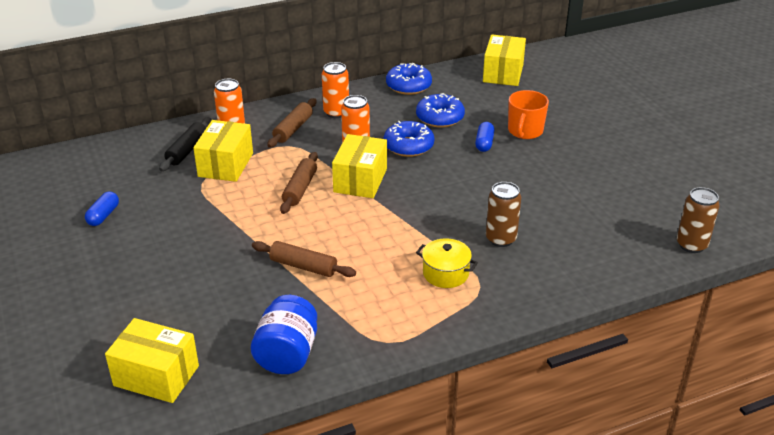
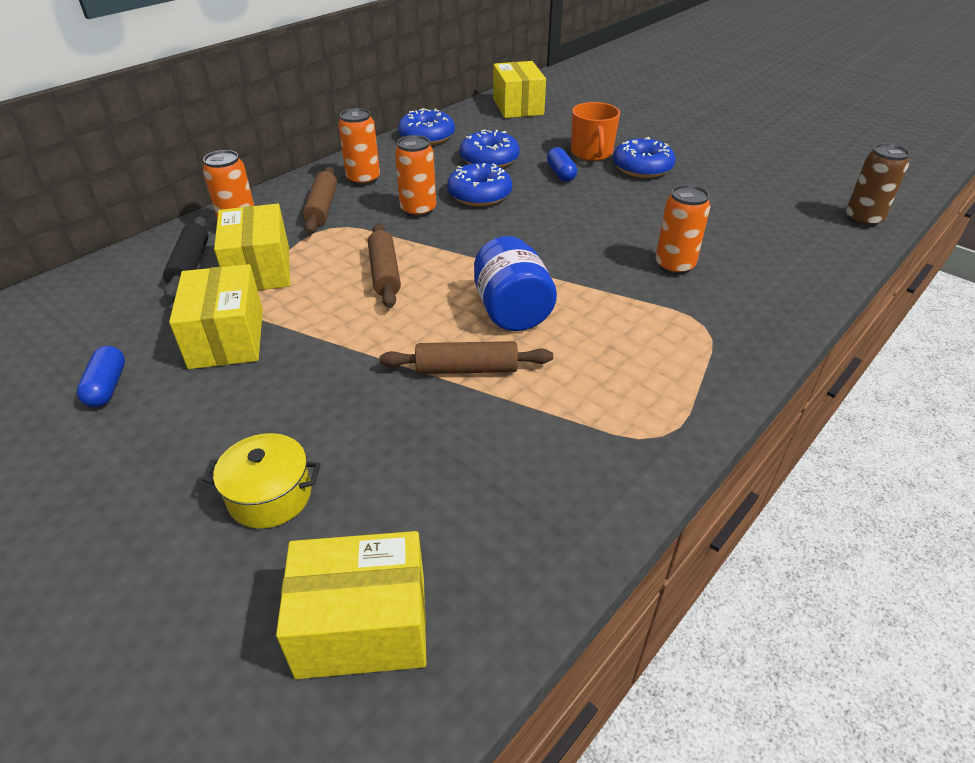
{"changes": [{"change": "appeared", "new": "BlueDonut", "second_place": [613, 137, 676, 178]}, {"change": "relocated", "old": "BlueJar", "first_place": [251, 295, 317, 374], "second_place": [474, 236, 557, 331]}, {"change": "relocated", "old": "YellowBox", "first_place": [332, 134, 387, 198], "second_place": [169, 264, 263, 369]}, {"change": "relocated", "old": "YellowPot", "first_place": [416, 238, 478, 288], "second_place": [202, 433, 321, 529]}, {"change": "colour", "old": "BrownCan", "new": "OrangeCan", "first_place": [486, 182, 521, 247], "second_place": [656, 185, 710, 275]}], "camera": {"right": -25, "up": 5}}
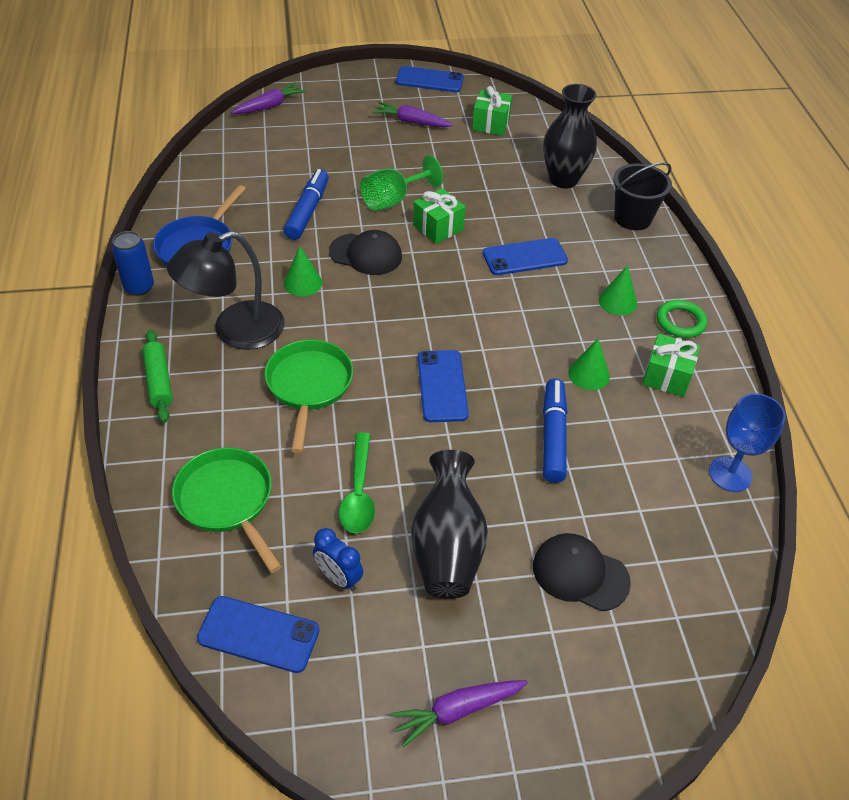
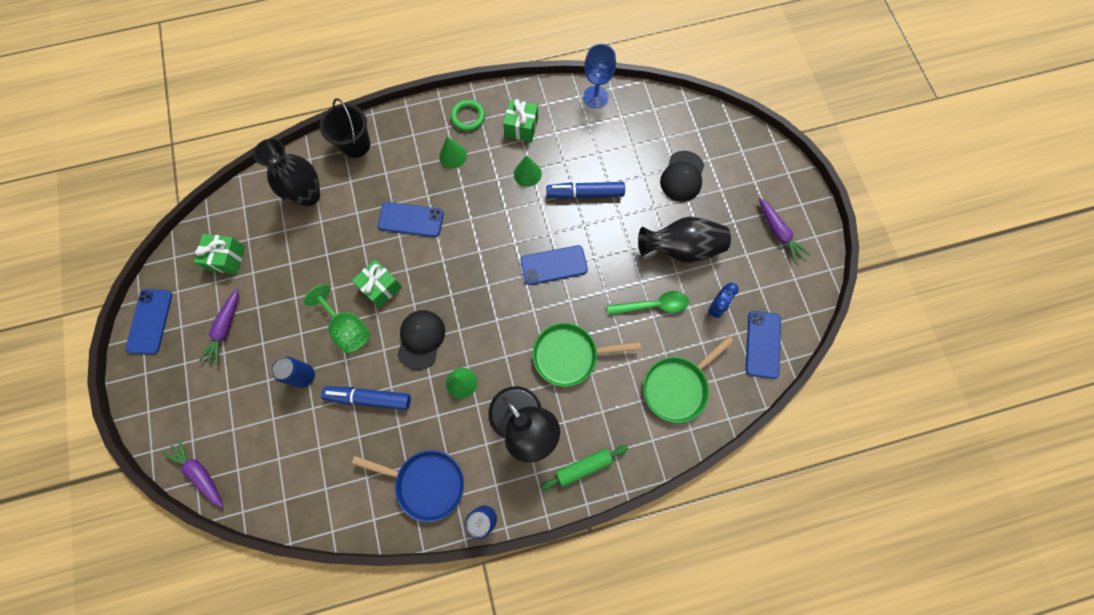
{"changes": [{"change": "appeared", "new": "BlueCan", "second_place": [271, 356, 315, 388]}, {"change": "spun", "old": "BluePhone", "first_place": [483, 238, 568, 275], "second_place": [378, 202, 444, 237], "degrees": -60}], "camera": {"right": -95, "up": 25}}
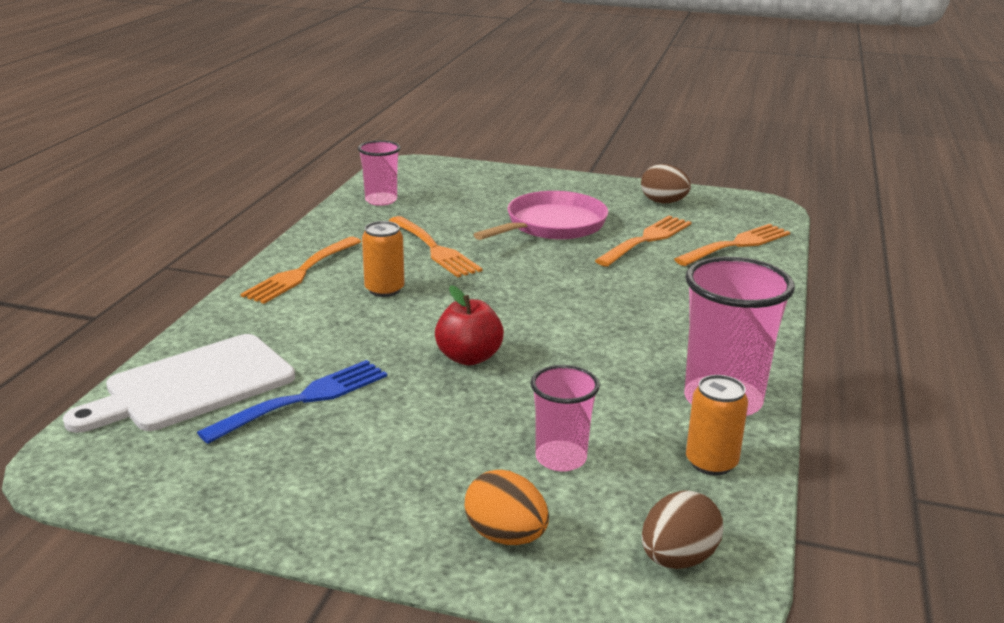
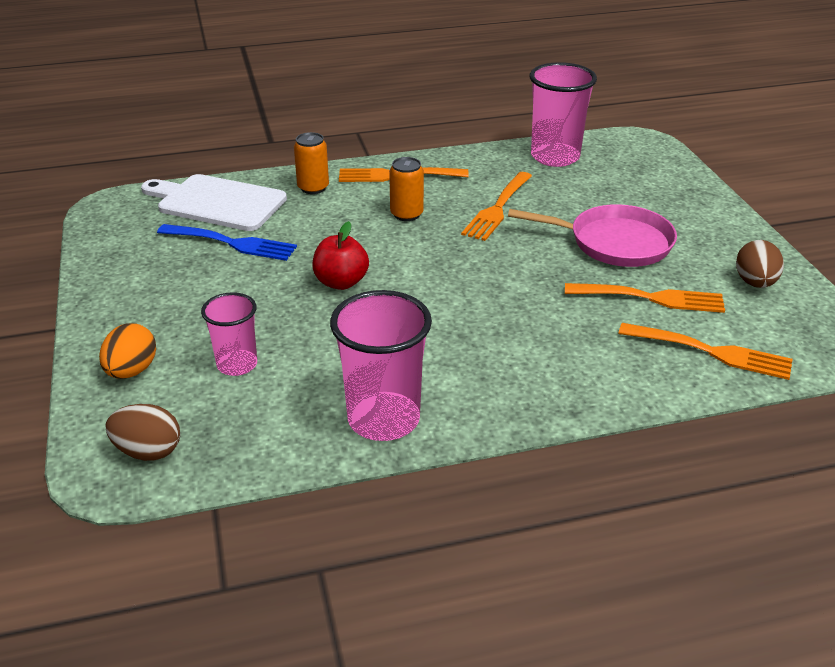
{"changes": [{"change": "relocated", "old": "OrangeCan", "first_place": [686, 375, 748, 475], "second_place": [294, 132, 329, 194]}, {"change": "size", "old": "PinkCup", "first_place": [358, 140, 400, 206], "second_place": [530, 62, 597, 167], "factor": 1.67}], "camera": {"right": 60, "up": 10}}
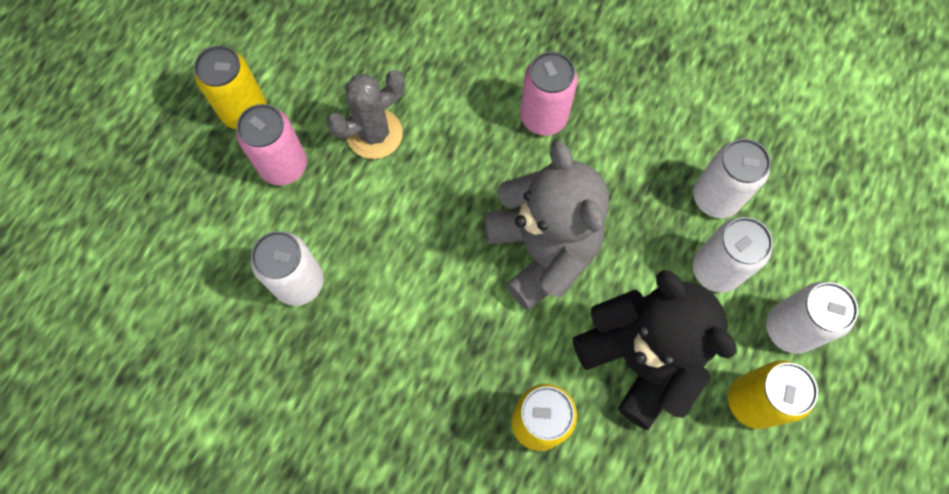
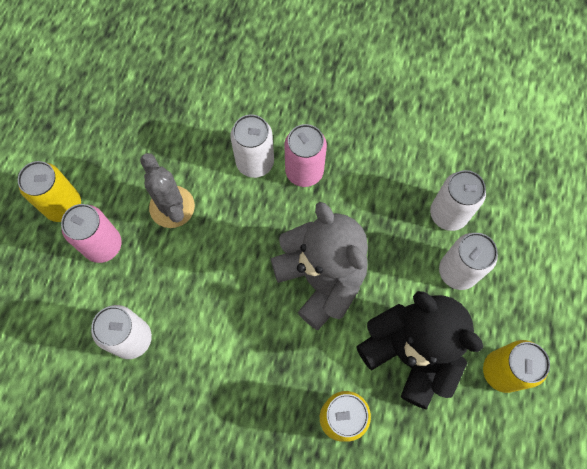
{"changes": [{"change": "relocated", "old": "WhiteCan", "first_place": [766, 282, 858, 354], "second_place": [230, 114, 274, 178]}, {"change": "spun", "old": "GreyCactus", "first_place": [327, 70, 405, 159], "second_place": [140, 153, 195, 228], "degrees": -75}], "camera": {"right": -10, "up": 0}}
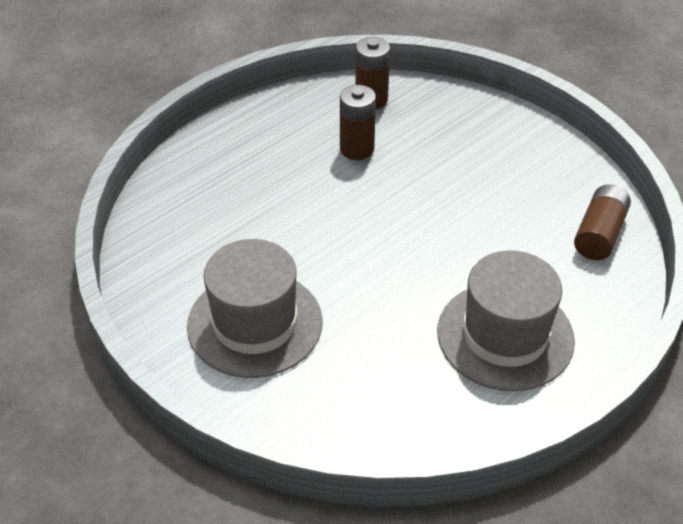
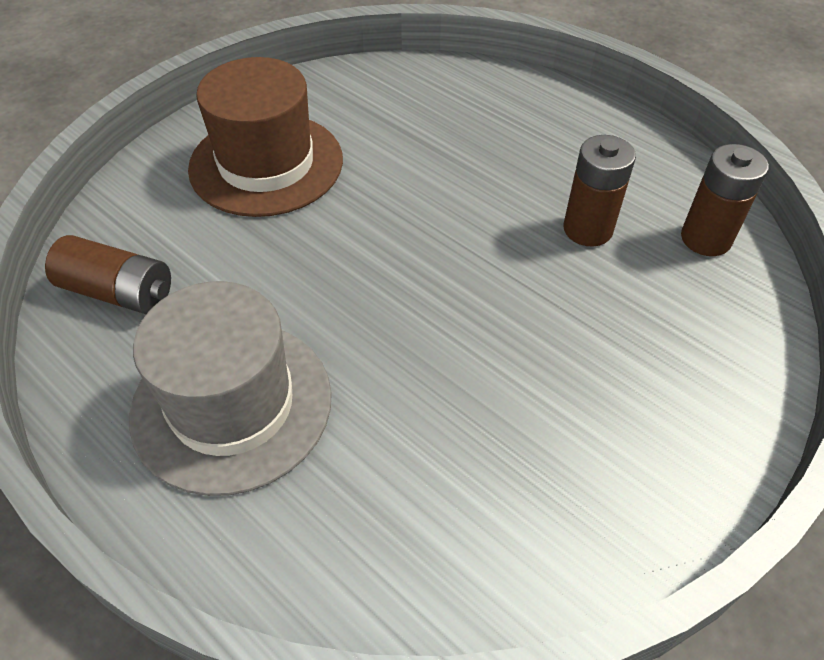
{"changes": [{"change": "relocated", "old": "BrownBattery", "first_place": [574, 184, 631, 260], "second_place": [45, 235, 171, 314]}, {"change": "colour", "old": "GreyHat", "new": "BrownHat", "first_place": [187, 239, 323, 378], "second_place": [188, 57, 343, 217]}], "camera": {"right": 85, "up": 5}}
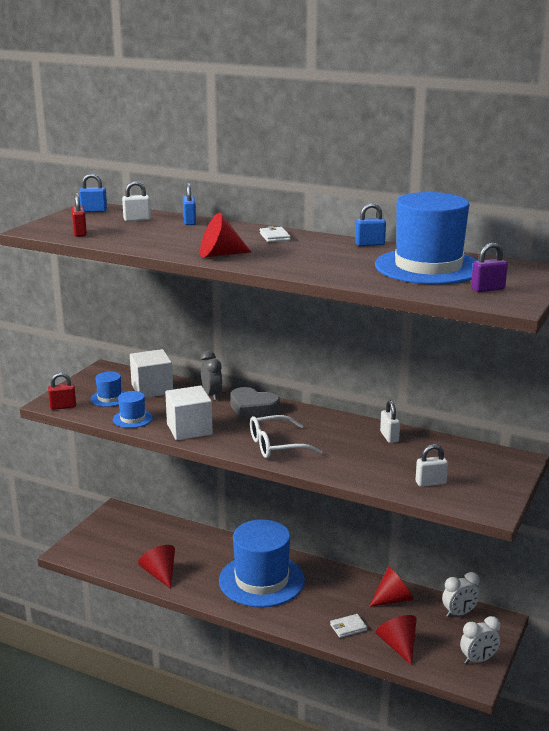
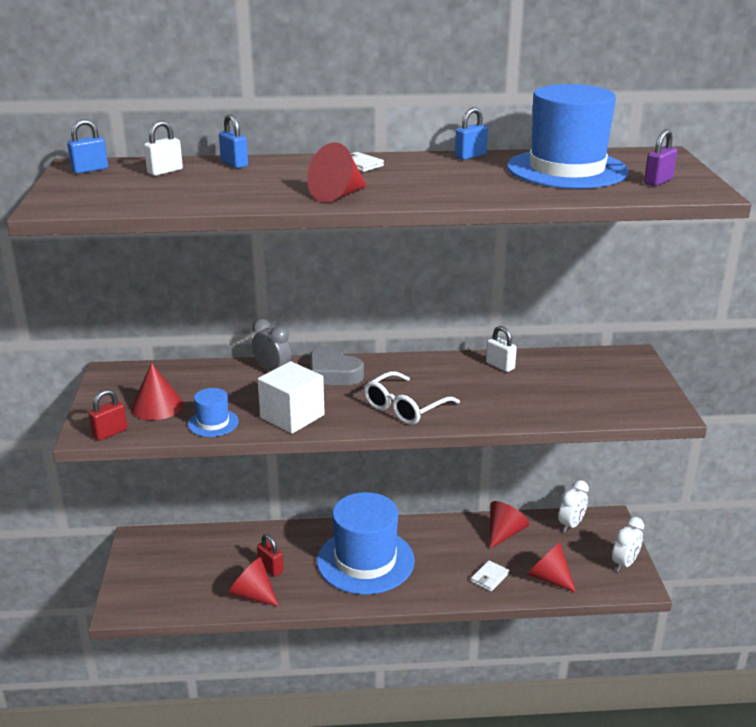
{"changes": [{"change": "missing", "old": "WhiteCube", "first_place": [130, 349, 173, 398]}, {"change": "missing", "old": "WhitePadlock", "first_place": [415, 444, 448, 487]}, {"change": "relocated", "old": "RedPadlock", "first_place": [71, 193, 87, 237], "second_place": [257, 534, 283, 577]}, {"change": "exchanged", "old": "BlueHat", "new": "RedCone", "first_place": [91, 372, 125, 407], "second_place": [131, 363, 183, 420]}, {"change": "spun", "old": "GreyHeart", "first_place": [230, 387, 280, 419], "second_place": [310, 346, 364, 385], "degrees": 45}], "camera": {"right": -30, "up": 5}}
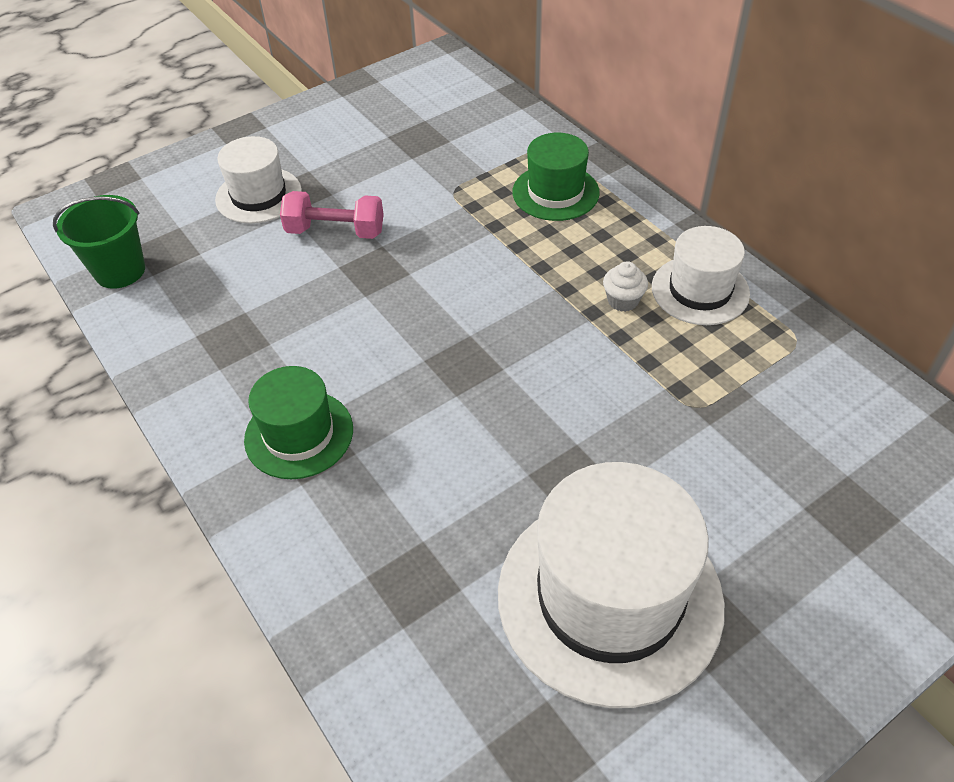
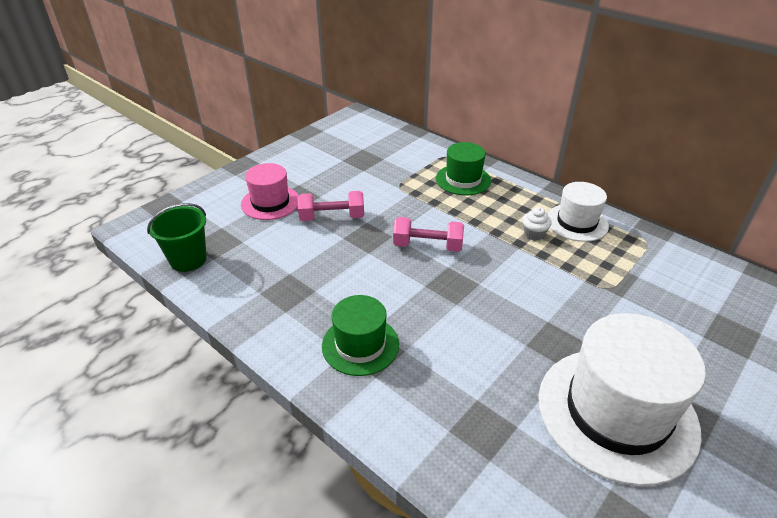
{"changes": [{"change": "appeared", "new": "PinkDumbbell", "second_place": [393, 217, 464, 252]}, {"change": "colour", "old": "WhiteHat", "new": "PinkHat", "first_place": [215, 136, 302, 224], "second_place": [241, 163, 299, 220]}], "camera": {"right": -15, "up": -10}}
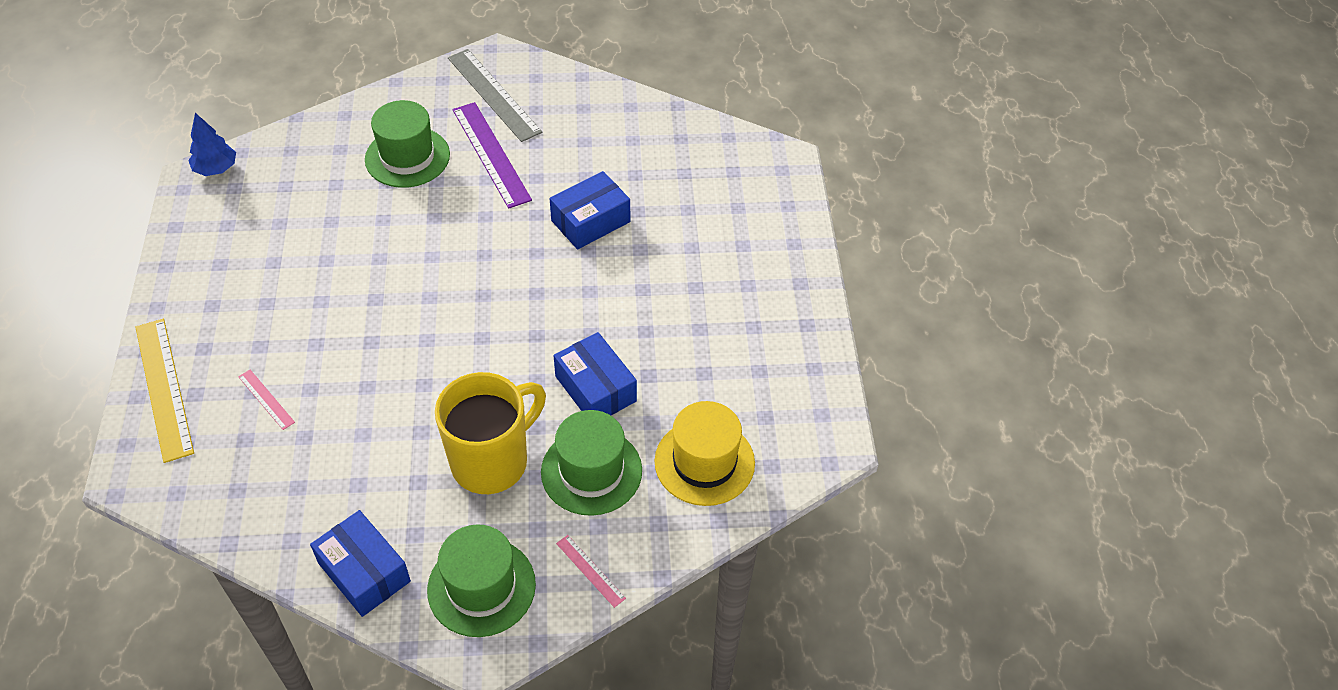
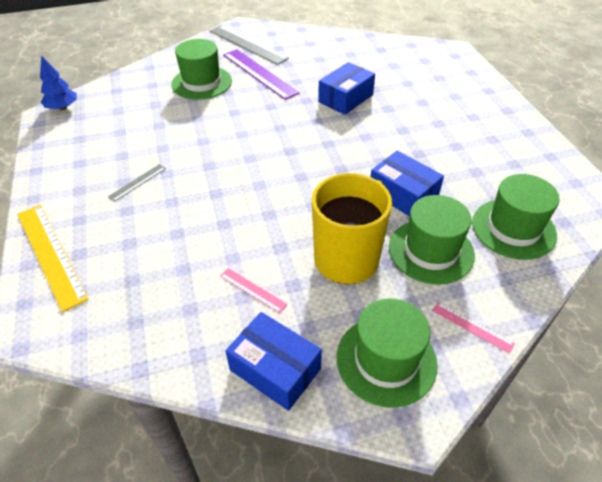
{"changes": [{"change": "appeared", "new": "GreyRuler", "second_place": [108, 164, 166, 202]}, {"change": "relocated", "old": "PinkRuler", "first_place": [238, 370, 295, 430], "second_place": [220, 268, 288, 313]}, {"change": "colour", "old": "YellowHat", "new": "GreenHat", "first_place": [654, 401, 755, 506], "second_place": [472, 174, 559, 260]}], "camera": {"right": -10, "up": -5}}
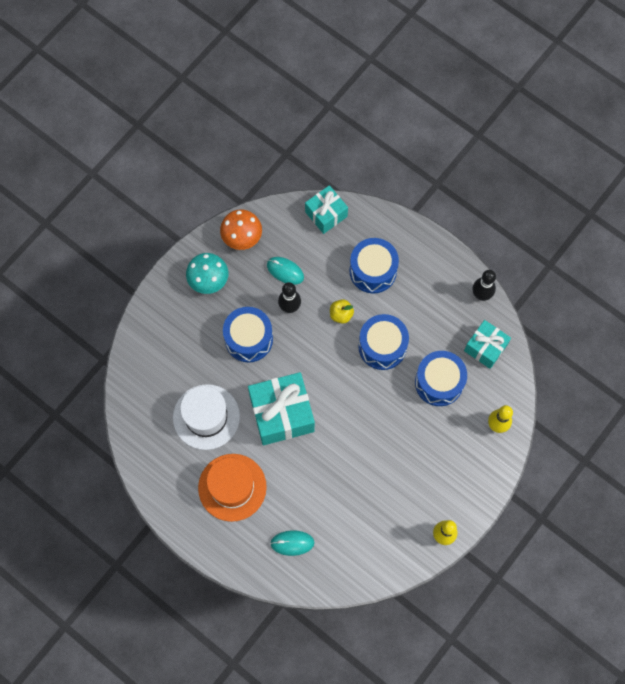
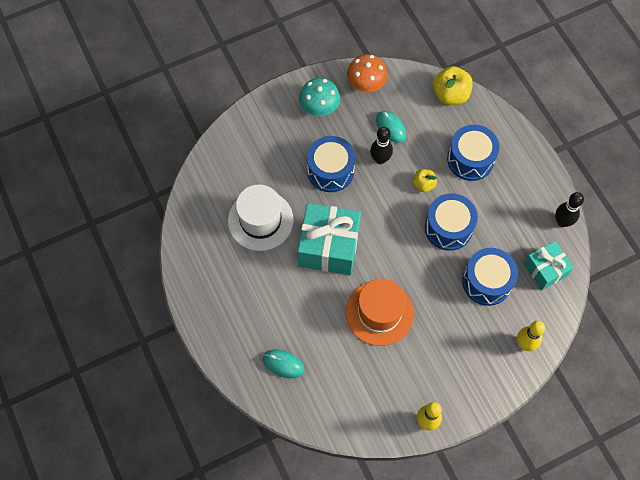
{"changes": [{"change": "relocated", "old": "OrangeHat", "first_place": [198, 454, 267, 522], "second_place": [346, 279, 414, 346]}, {"change": "exchanged", "old": "TurquoiseGift", "new": "YellowApple", "first_place": [305, 185, 348, 234], "second_place": [433, 66, 473, 105]}], "camera": {"right": 25, "up": -5}}
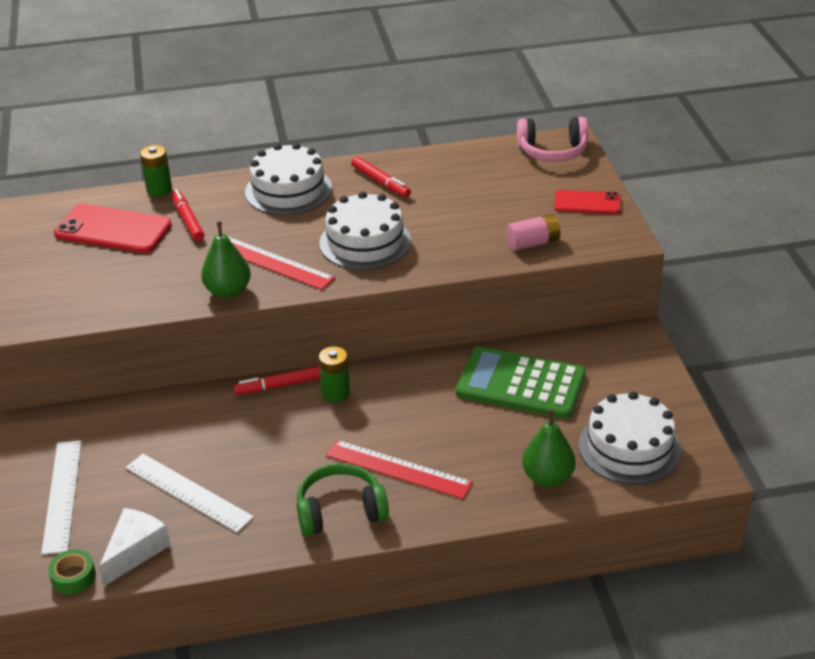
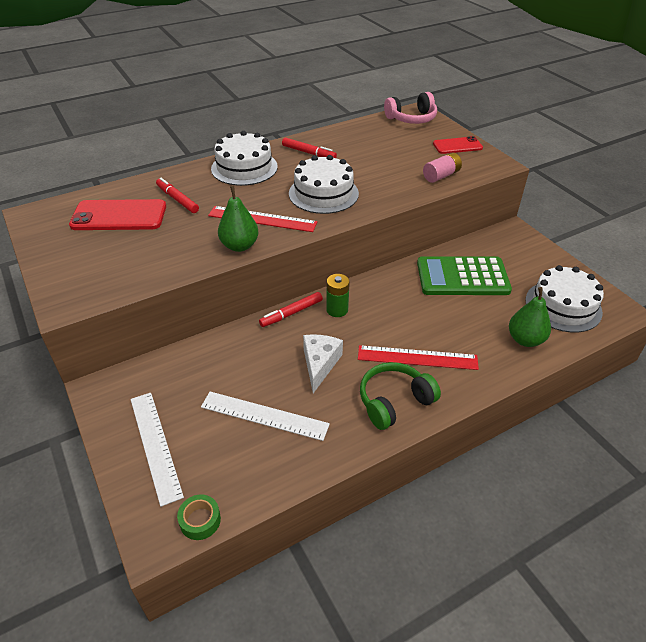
{"changes": [{"change": "missing", "old": "GreenBattery", "first_place": [140, 145, 172, 197]}, {"change": "relocated", "old": "WhiteCheese", "first_place": [99, 508, 171, 586], "second_place": [303, 334, 343, 393]}], "camera": {"right": -20, "up": 5}}
